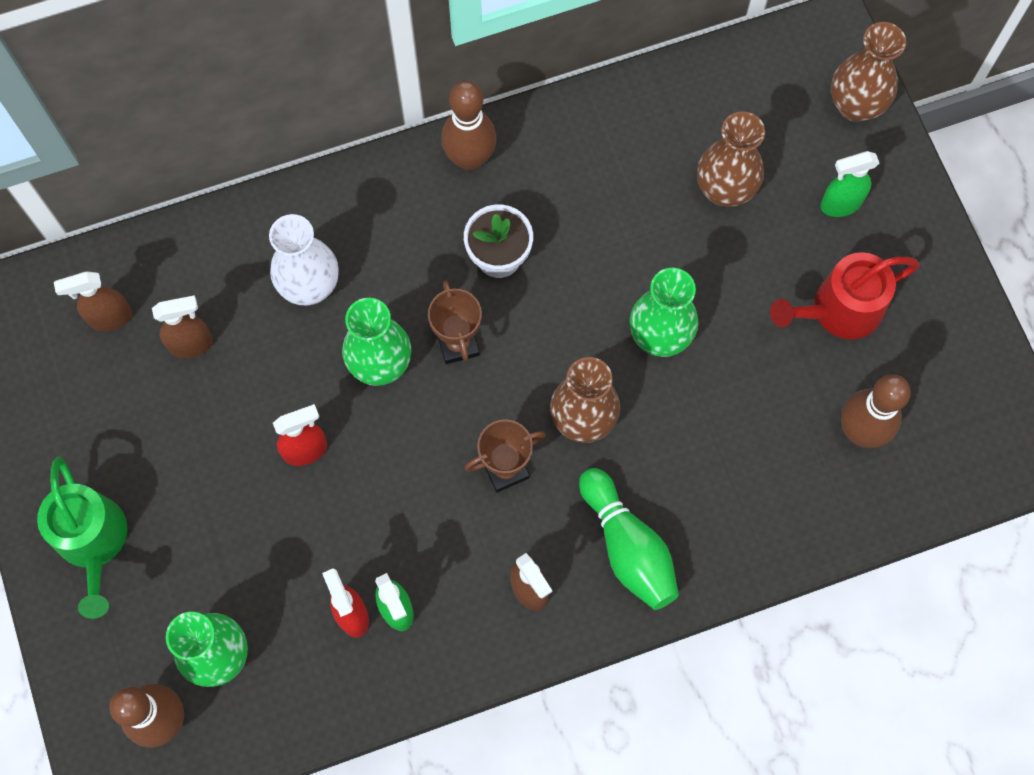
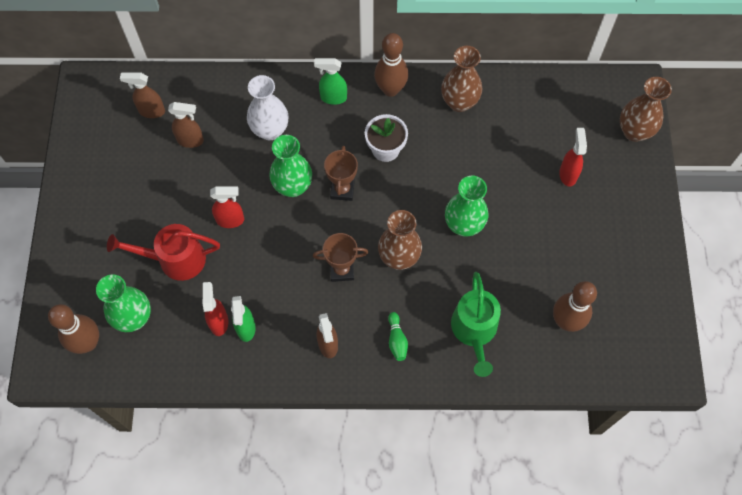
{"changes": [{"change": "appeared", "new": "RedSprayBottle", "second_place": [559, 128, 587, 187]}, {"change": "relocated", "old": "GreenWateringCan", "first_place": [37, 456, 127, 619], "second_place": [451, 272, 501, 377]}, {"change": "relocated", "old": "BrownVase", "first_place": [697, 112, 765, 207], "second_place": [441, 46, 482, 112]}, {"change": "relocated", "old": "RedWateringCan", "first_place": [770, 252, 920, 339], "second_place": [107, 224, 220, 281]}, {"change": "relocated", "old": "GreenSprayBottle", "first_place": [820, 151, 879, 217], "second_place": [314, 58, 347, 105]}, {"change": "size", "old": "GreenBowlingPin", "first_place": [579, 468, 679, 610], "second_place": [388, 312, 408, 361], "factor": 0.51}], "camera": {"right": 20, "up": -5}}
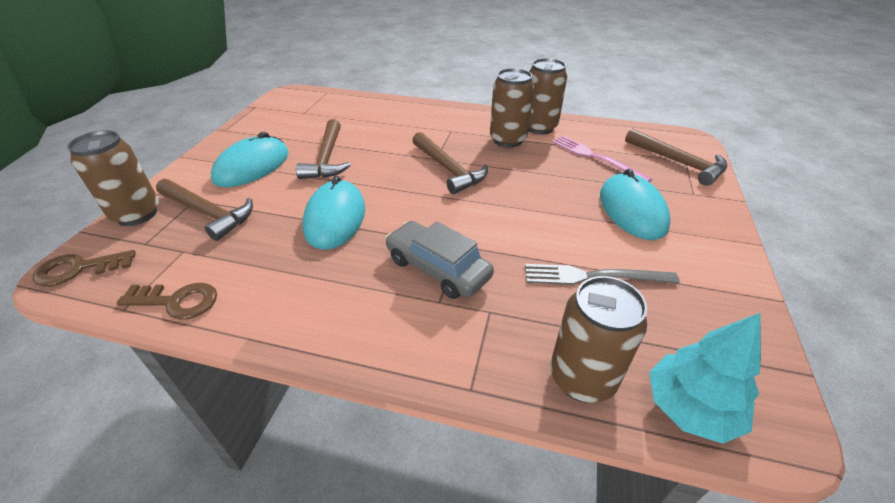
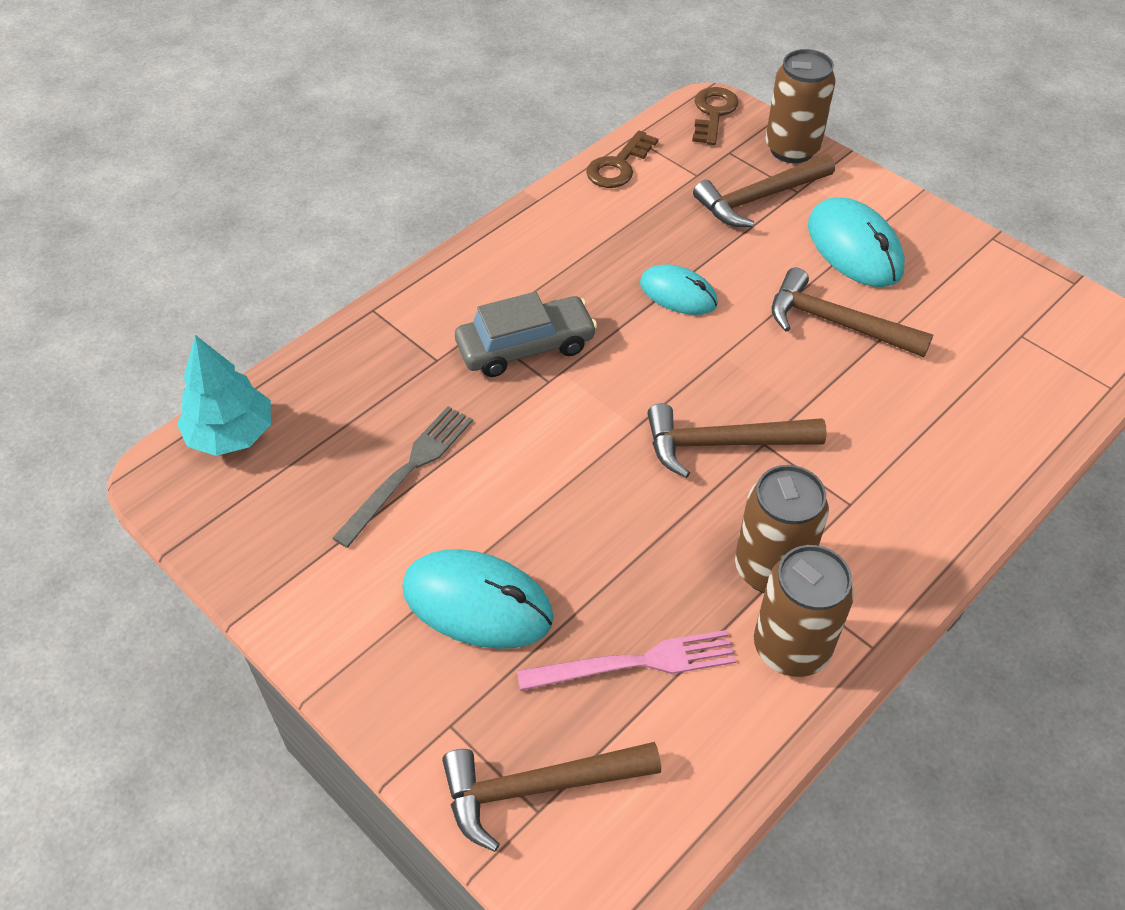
{"changes": [{"change": "missing", "old": "BrownCan", "first_place": [550, 276, 647, 403]}, {"change": "size", "old": "TurquoiseMouse", "first_place": [302, 176, 365, 250], "second_place": [640, 264, 718, 315], "factor": 0.65}], "camera": {"right": 120, "up": 10}}
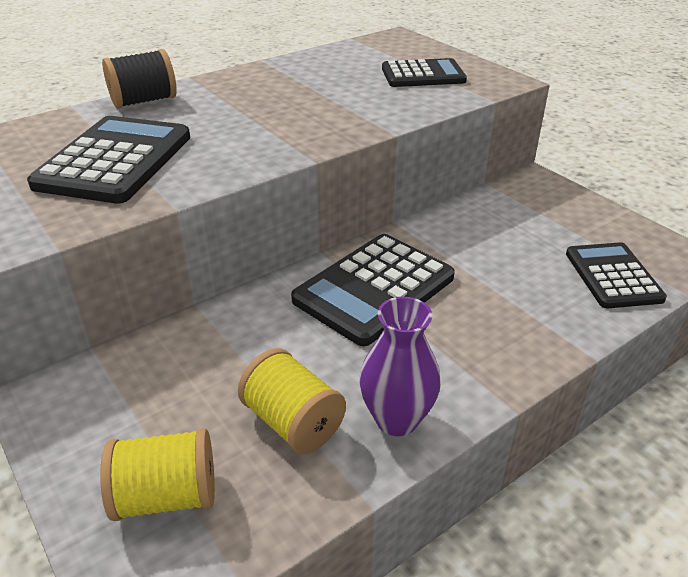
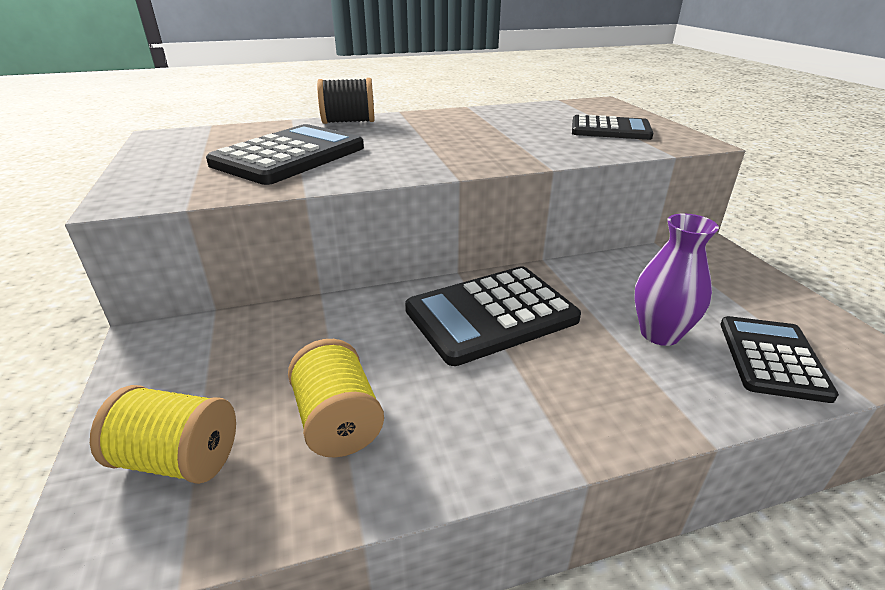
{"changes": [{"change": "relocated", "old": "PurpleVase", "first_place": [359, 297, 441, 436], "second_place": [634, 214, 719, 346]}], "camera": {"right": 20, "up": -5}}
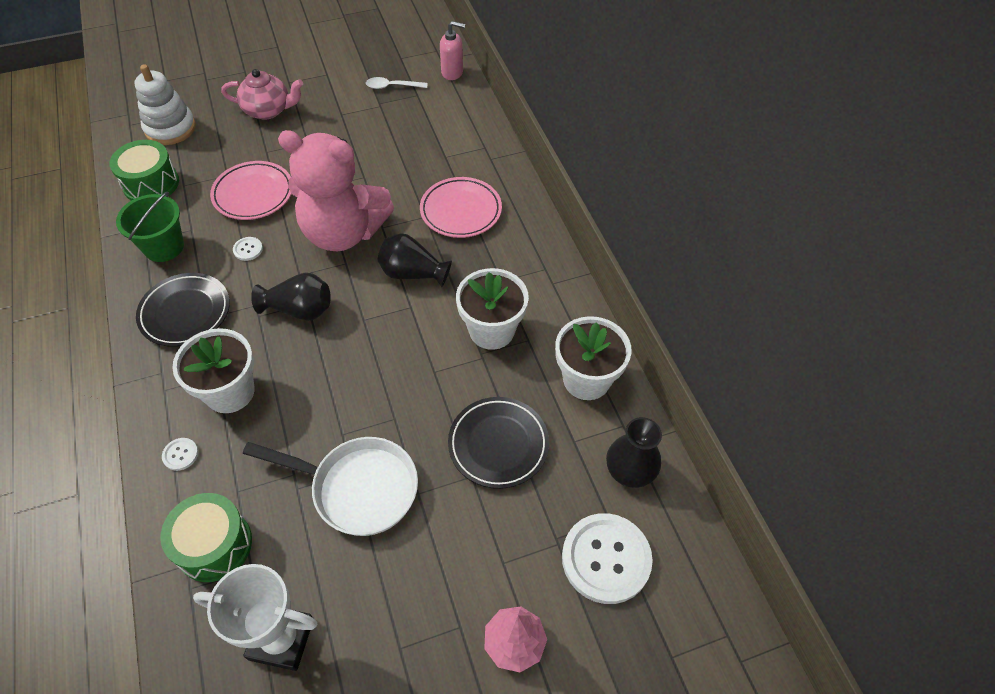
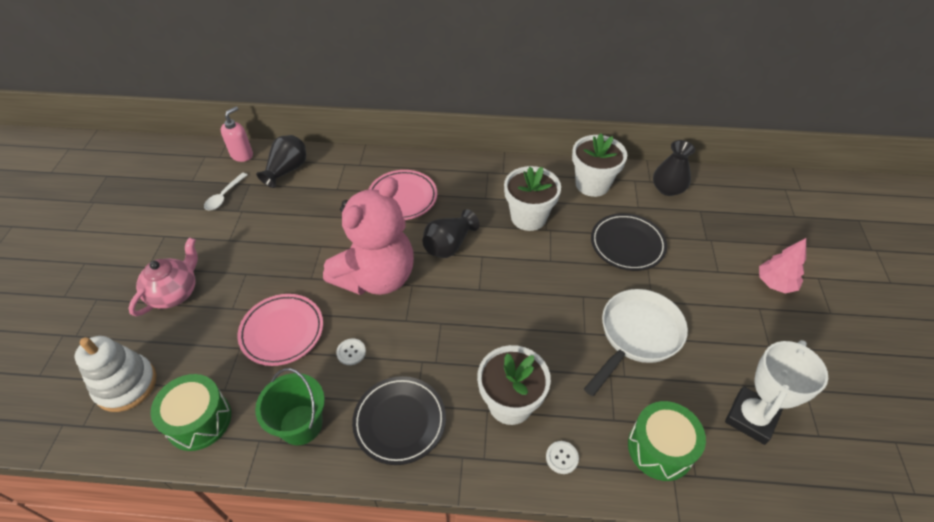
{"changes": [{"change": "missing", "old": "WhiteButton", "first_place": [562, 513, 653, 604]}, {"change": "relocated", "old": "BlackVase", "first_place": [251, 273, 331, 321], "second_place": [256, 135, 306, 188]}], "camera": {"right": -65, "up": -5}}
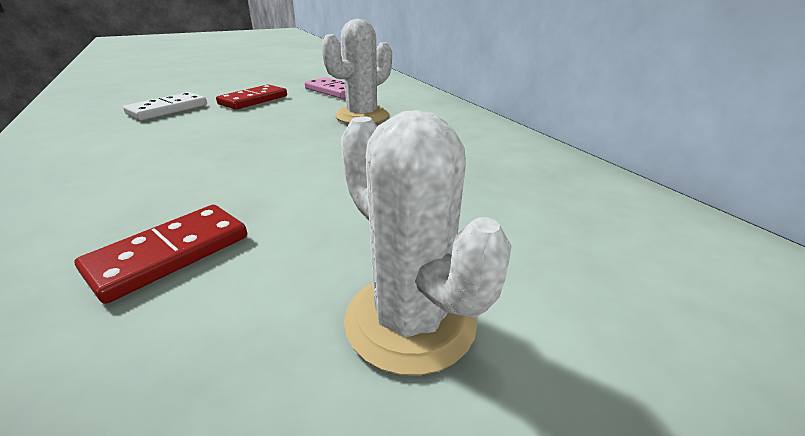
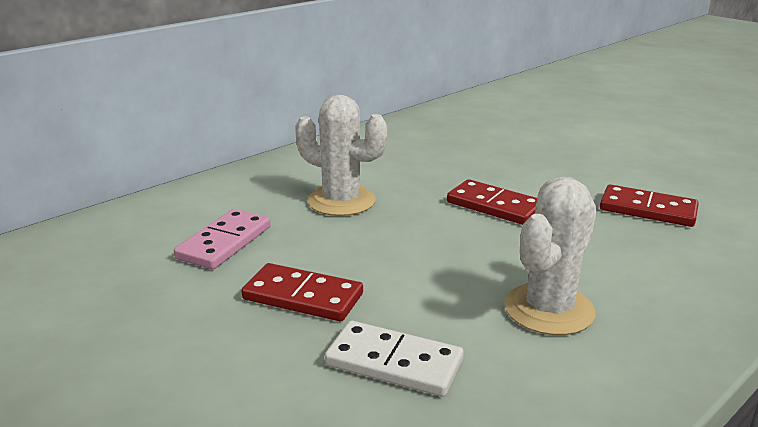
{"changes": [{"change": "appeared", "new": "RedDomino", "second_place": [447, 179, 537, 225]}, {"change": "relocated", "old": "WhiteCactus", "first_place": [341, 110, 511, 376], "second_place": [505, 177, 597, 335]}], "camera": {"right": -105, "up": -5}}
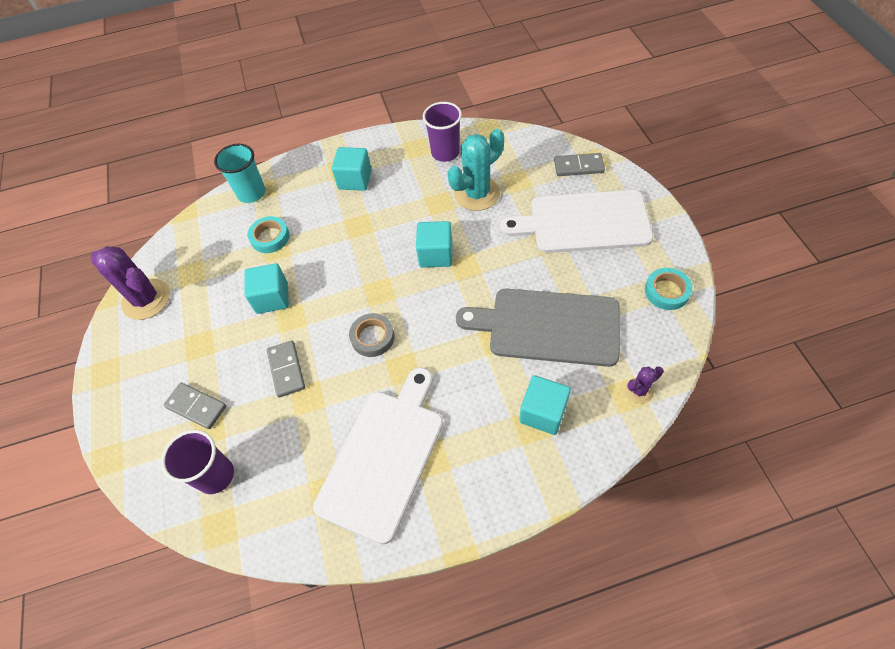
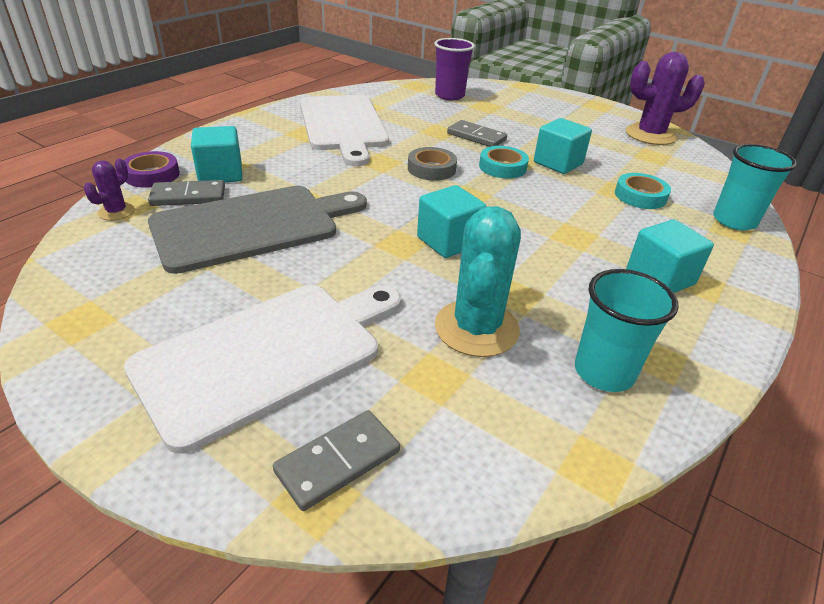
{"changes": [{"change": "appeared", "new": "PurpleTape", "second_place": [123, 151, 180, 188]}, {"change": "relocated", "old": "GreyDomino", "first_place": [163, 383, 226, 429], "second_place": [148, 180, 225, 206]}, {"change": "relocated", "old": "TurquoiseTape", "first_place": [645, 268, 693, 310], "second_place": [479, 146, 529, 179]}, {"change": "colour", "old": "PurpleCup", "new": "TurquoiseCup", "first_place": [423, 102, 462, 162], "second_place": [575, 269, 679, 392]}], "camera": {"right": 135, "up": -20}}
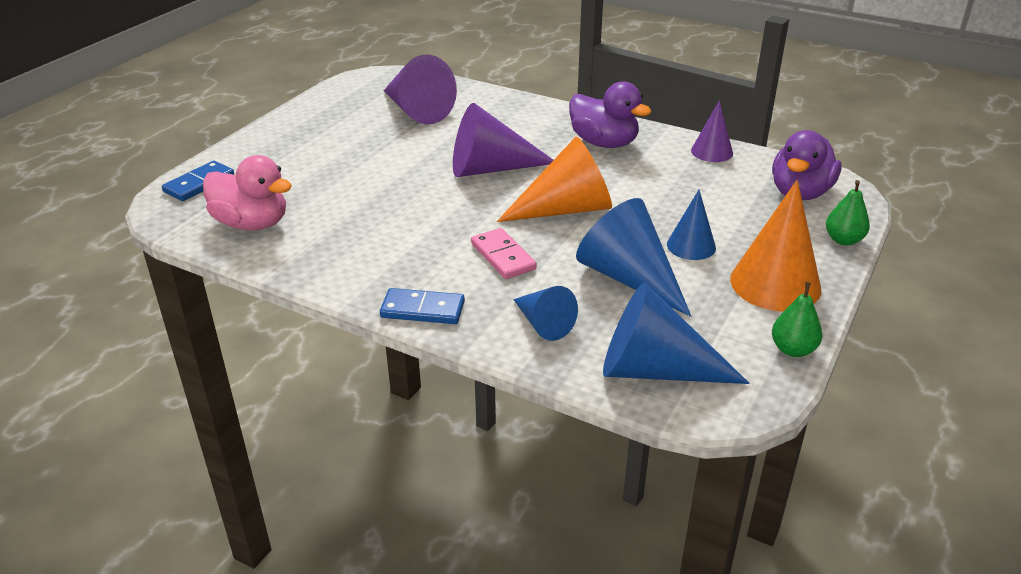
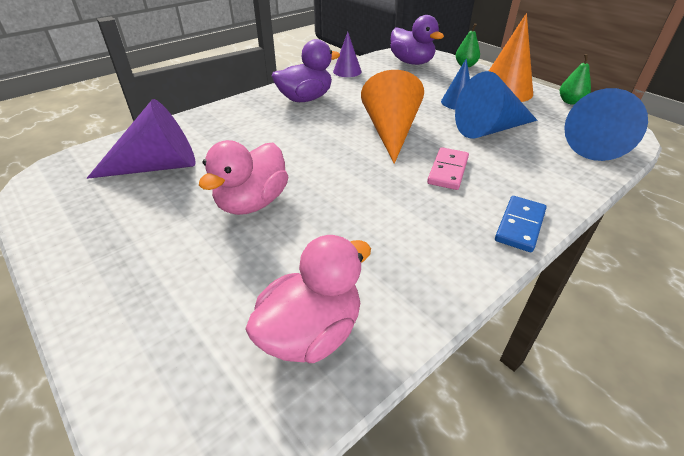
{"changes": [{"change": "missing", "old": "BlueDomino", "first_place": [162, 161, 234, 201]}, {"change": "missing", "old": "PurpleCone", "first_place": [453, 103, 553, 177]}, {"change": "missing", "old": "BlueCone", "first_place": [513, 286, 578, 341]}, {"change": "appeared", "new": "PinkDuck", "second_place": [199, 140, 288, 215]}, {"change": "spun", "old": "PinkDomino", "first_place": [471, 228, 537, 279], "second_place": [427, 147, 469, 190], "degrees": -60}], "camera": {"right": -70, "up": 5}}
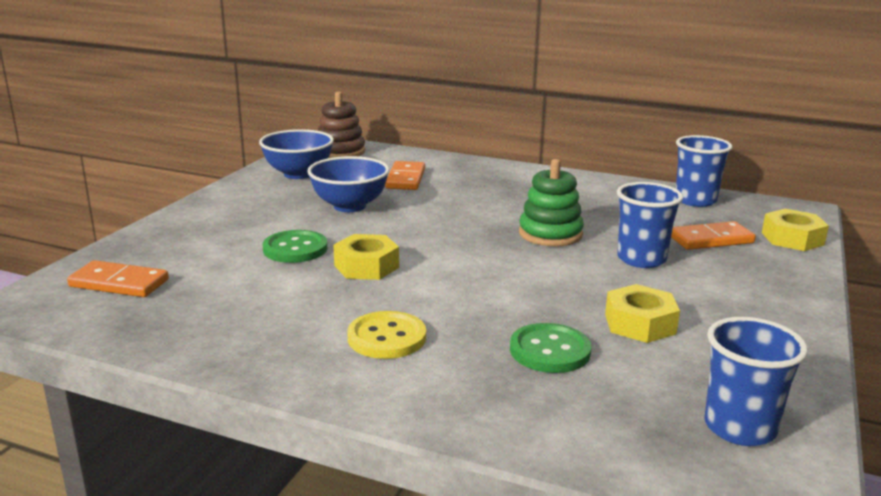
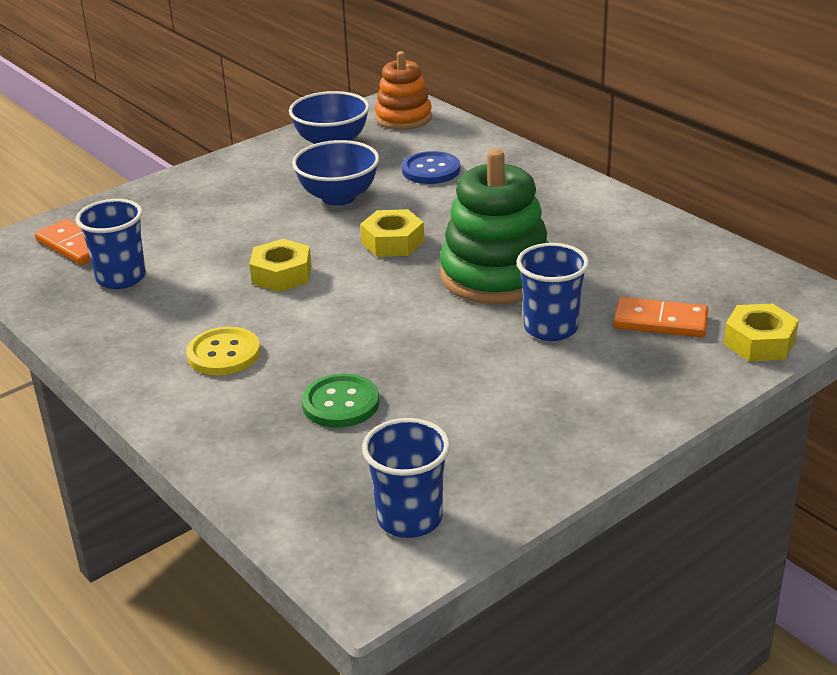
{"changes": [{"change": "missing", "old": "GreenButton", "first_place": [263, 230, 327, 263]}, {"change": "relocated", "old": "YellowNut", "first_place": [605, 284, 680, 343], "second_place": [360, 209, 424, 257]}, {"change": "relocated", "old": "BlueCup", "first_place": [676, 135, 733, 207], "second_place": [75, 199, 146, 289]}, {"change": "exchanged", "old": "OrangeDomino", "new": "BlueButton", "first_place": [385, 161, 425, 190], "second_place": [402, 151, 460, 184]}, {"change": "colour", "old": "BrownStackingToy", "new": "OrangeStackingToy", "first_place": [318, 92, 365, 158], "second_place": [375, 51, 432, 130]}, {"change": "size", "old": "GreenStackingToy", "first_place": [519, 159, 584, 246], "second_place": [440, 149, 549, 304], "factor": 1.58}], "camera": {"right": 30, "up": 10}}
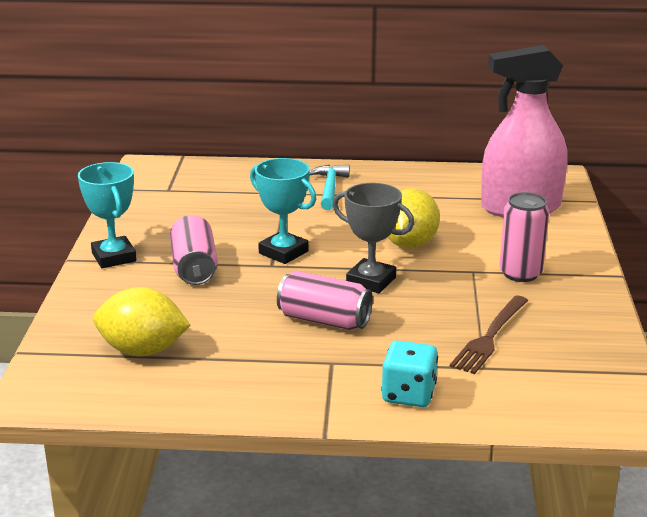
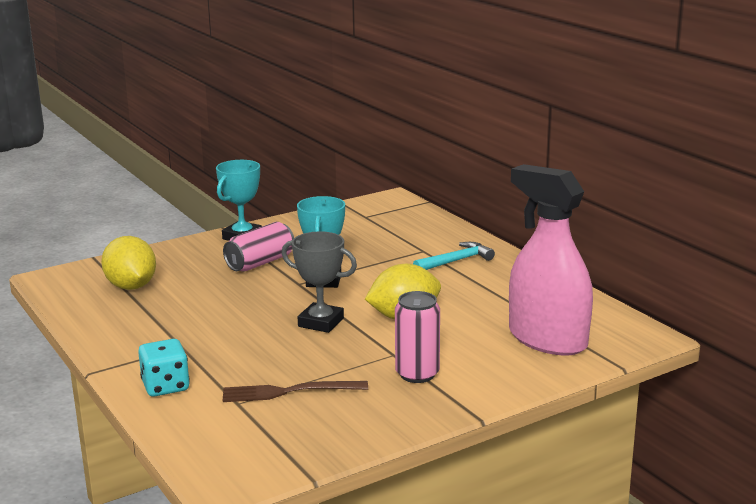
{"changes": [{"change": "missing", "old": "PinkCan", "first_place": [277, 271, 373, 330]}, {"change": "spun", "old": "GreyTrophy", "first_place": [332, 183, 414, 293], "second_place": [282, 231, 357, 333], "degrees": -60}], "camera": {"right": 55, "up": -5}}
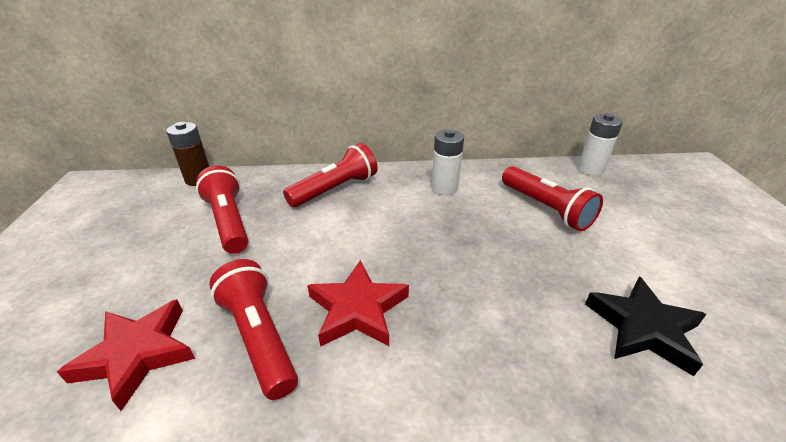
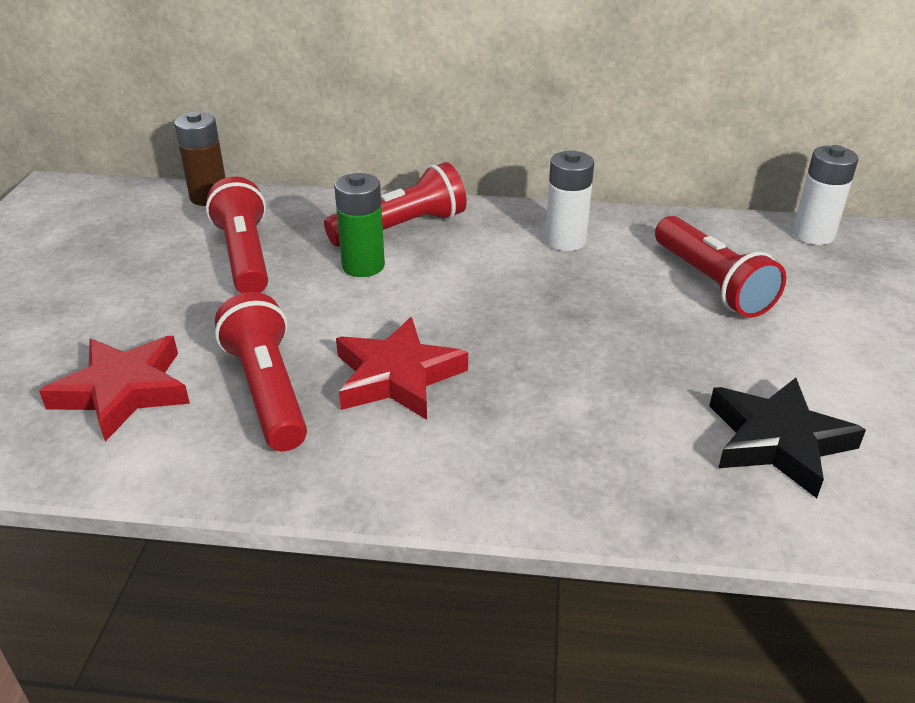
{"changes": [{"change": "appeared", "new": "GreenBattery", "second_place": [334, 173, 385, 277]}], "camera": {"right": 10, "up": 0}}
